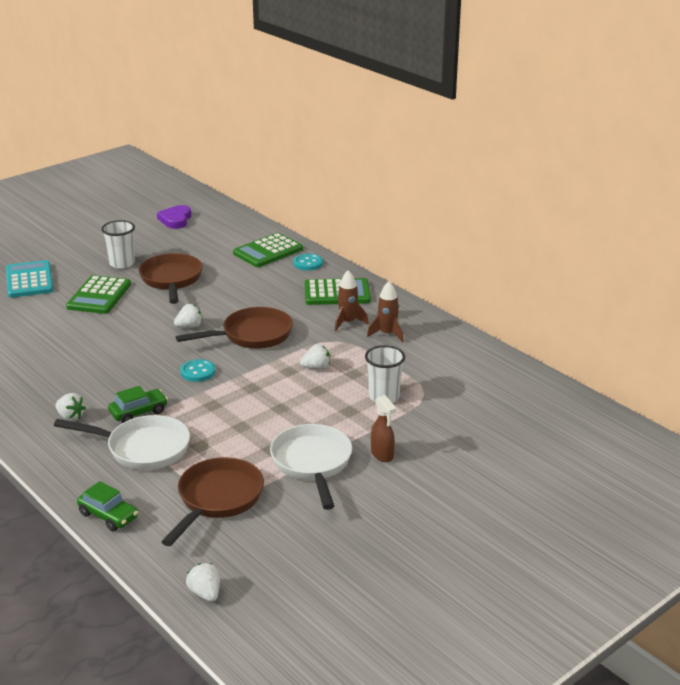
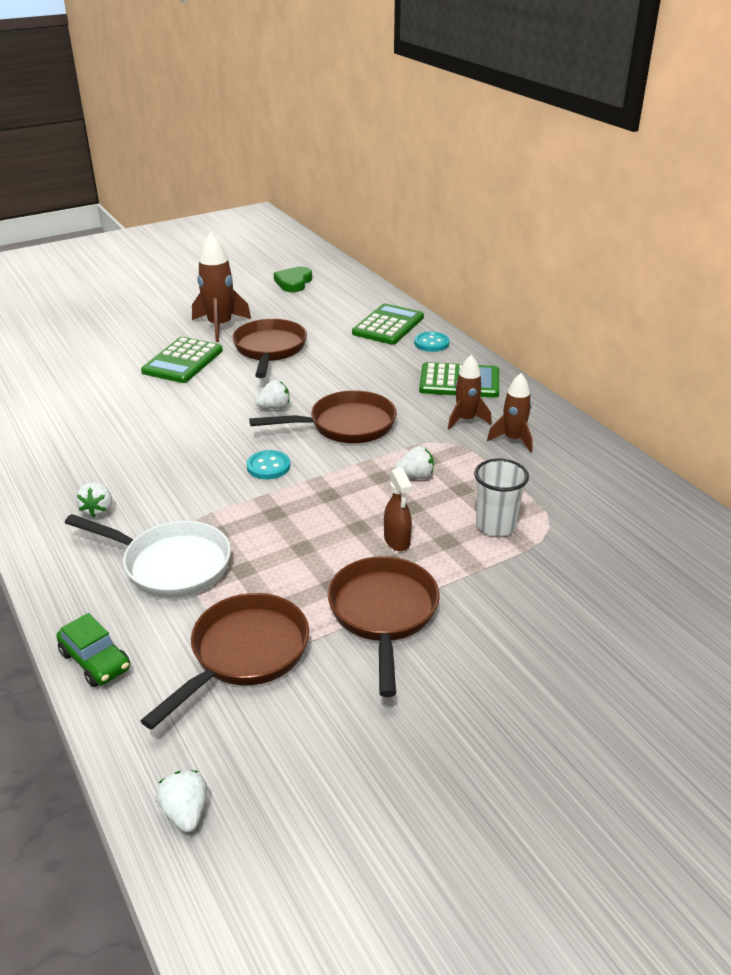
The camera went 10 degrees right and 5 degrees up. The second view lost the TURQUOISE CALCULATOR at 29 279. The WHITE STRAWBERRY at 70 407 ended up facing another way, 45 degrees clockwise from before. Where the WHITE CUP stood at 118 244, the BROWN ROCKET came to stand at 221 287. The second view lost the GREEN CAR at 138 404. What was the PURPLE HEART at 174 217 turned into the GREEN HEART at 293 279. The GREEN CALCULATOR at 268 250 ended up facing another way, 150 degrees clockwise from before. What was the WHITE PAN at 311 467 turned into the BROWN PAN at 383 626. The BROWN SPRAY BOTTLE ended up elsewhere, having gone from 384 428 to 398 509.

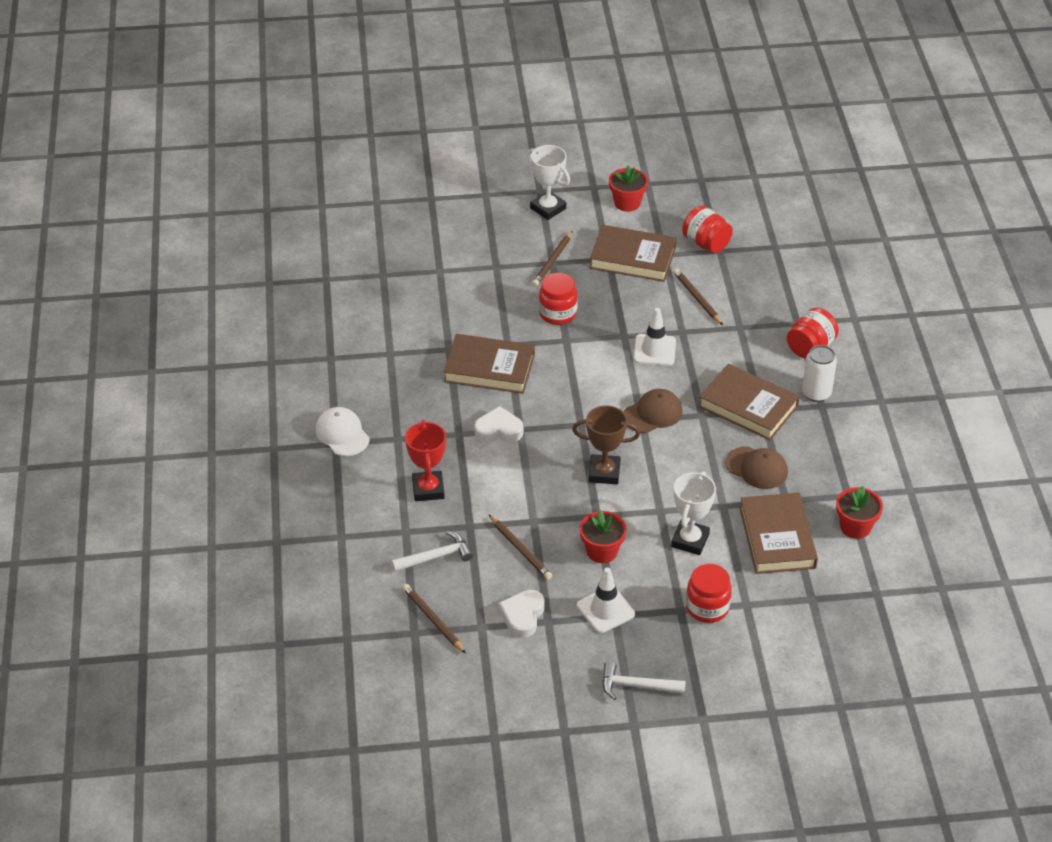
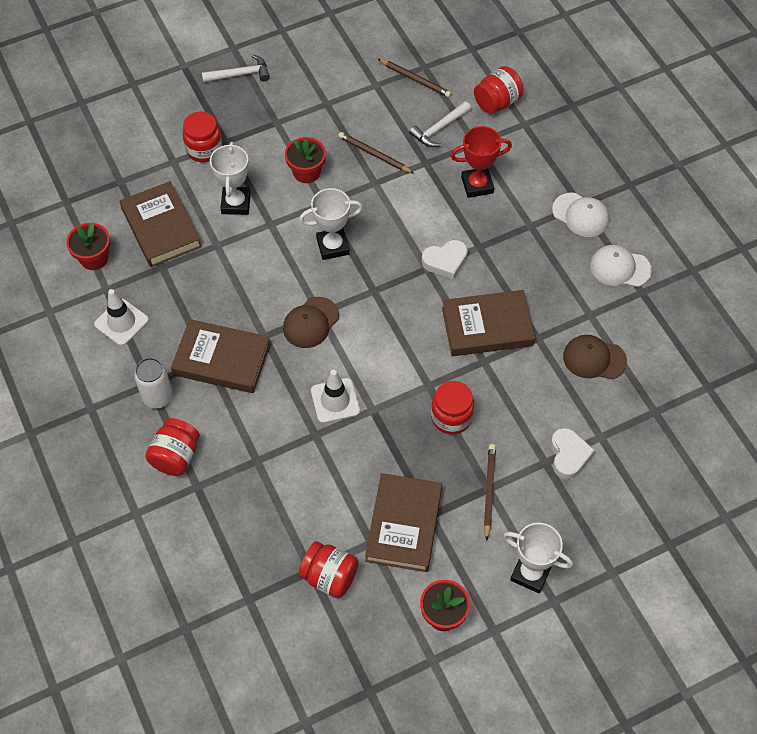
The camera went 160 degrees right and 15 degrees up. The RED TROPHY at 425 461 ended up facing another way, 75 degrees counterclockwise from before. The WHITE HEART ended up elsewhere, having gone from 522 614 to 573 453. What was the BROWN TROPHY at 606 444 turned into the WHITE TROPHY at 331 224. The WHITE TRAFFIC CONE ended up elsewhere, having gone from 606 600 to 121 317. The BROWN BOOK at 633 253 ended up facing another way, 75 degrees counterclockwise from before. The second view lost the BROWN PENCIL at 698 296. The BROWN CAP ended up elsewhere, having gone from 756 467 to 595 357. The second view gained the RED JAR at 499 90. The second view gained the WHITE CAP at 621 266.

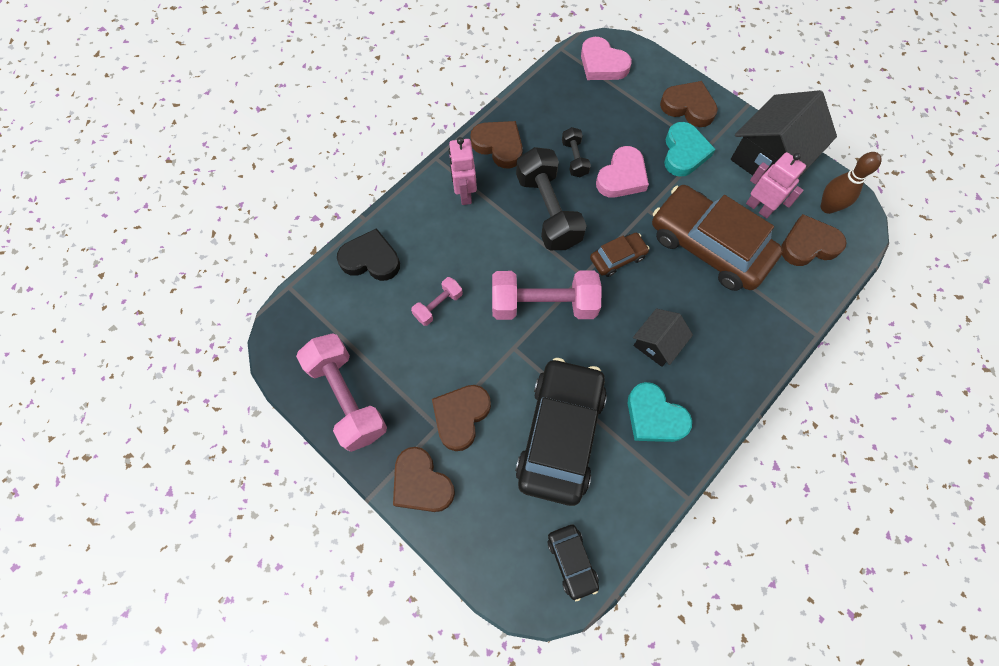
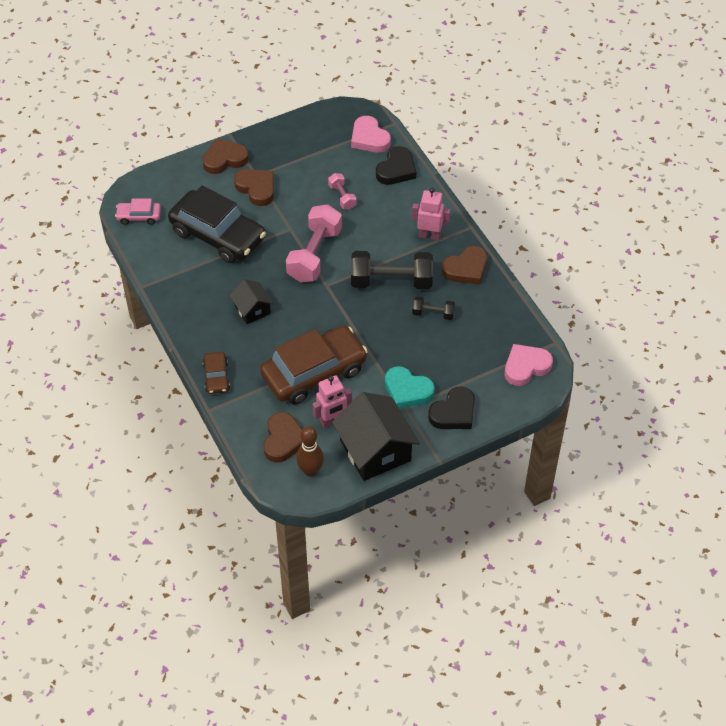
The camera went 110 degrees right and 15 degrees down. The second view lost the PINK DUMBBELL at 341 392. What was the BLACK CAR at 573 563 turned into the PINK CAR at 138 212. The BROWN CAR ended up elsewhere, having gone from 620 255 to 216 373. The PINK HEART ended up elsewhere, having gone from 622 172 to 371 134. The second view lost the TURQUOISE HEART at 660 412. What was the BROWN HEART at 689 104 turned into the BLACK HEART at 451 407.

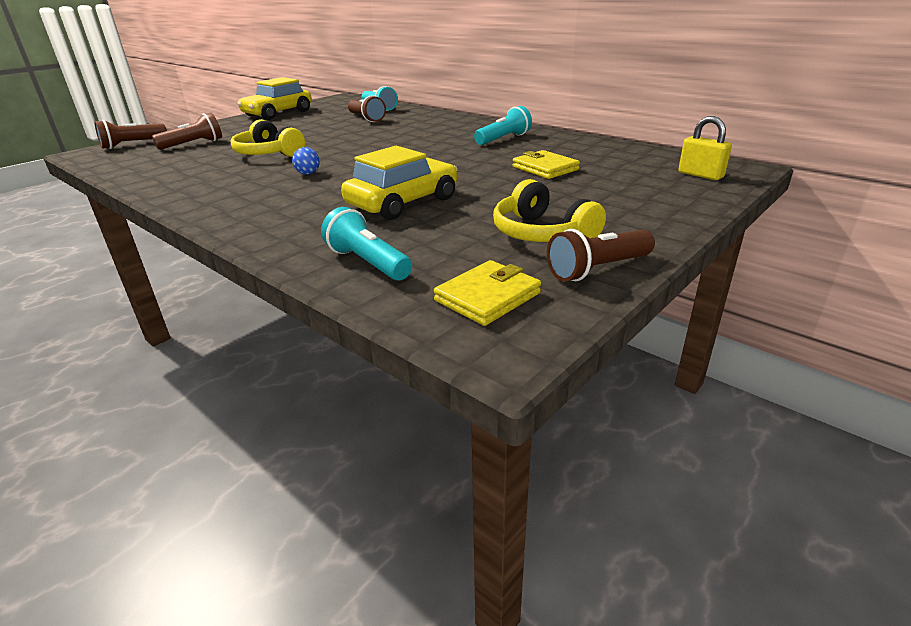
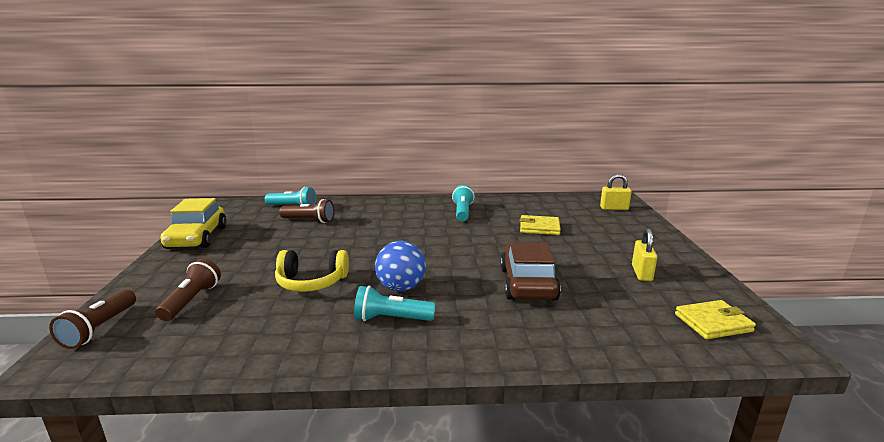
The camera went 45 degrees left and 10 degrees down. The size of the BLUE BALL at 306 161 changed by a factor of 1.98. The TURQUOISE FLASHLIGHT ended up elsewhere, having gone from 366 244 to 395 303. What was the YELLOW CAR at 399 183 turned into the BROWN CAR at 530 271. The YELLOW WALLET at 487 293 ended up facing another way, 75 degrees clockwise from before. Where the YELLOW HEADPHONES stood at 549 210, the YELLOW PADLOCK came to stand at 644 254. The second view lost the BROWN FLASHLIGHT at 601 255.

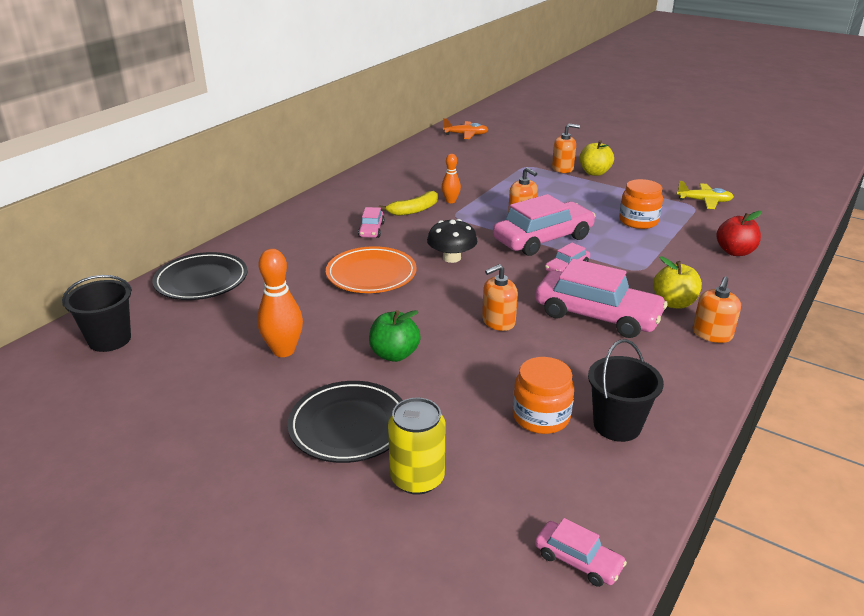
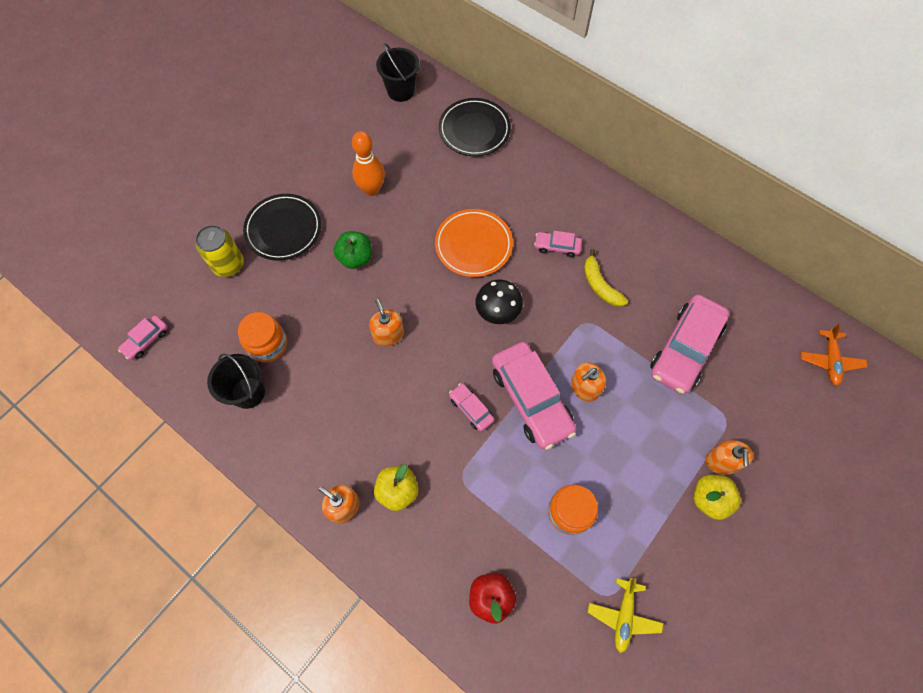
The camera went 95 degrees right and 35 degrees up. The second view lost the ORANGE BOWLING PIN at 451 178. The PINK CAR ended up elsewhere, having gone from 601 298 to 689 344.

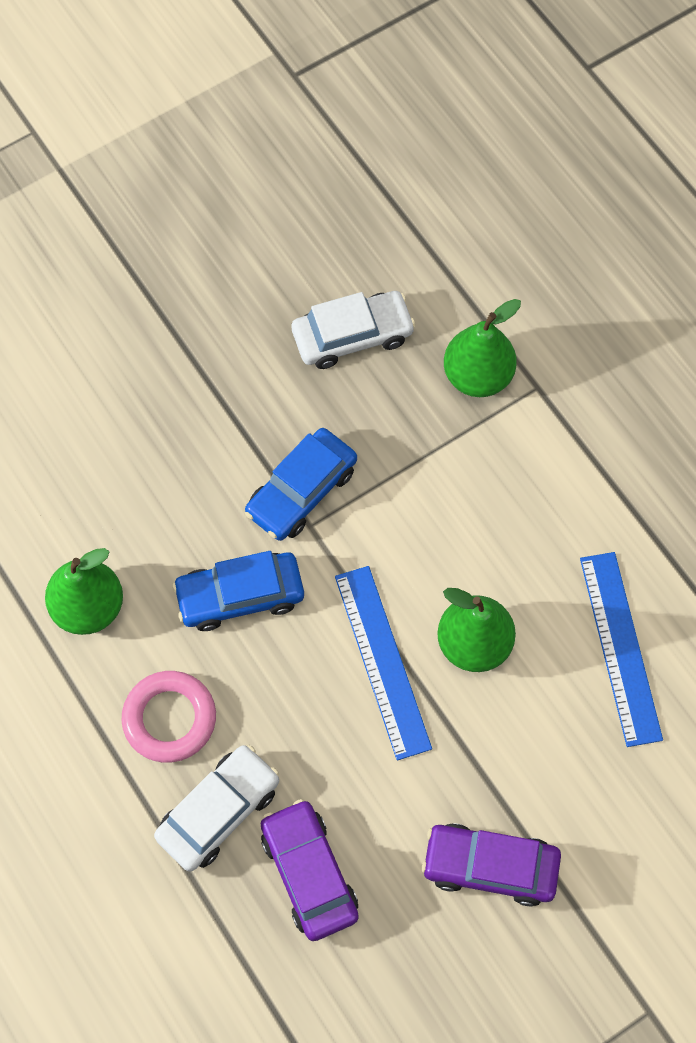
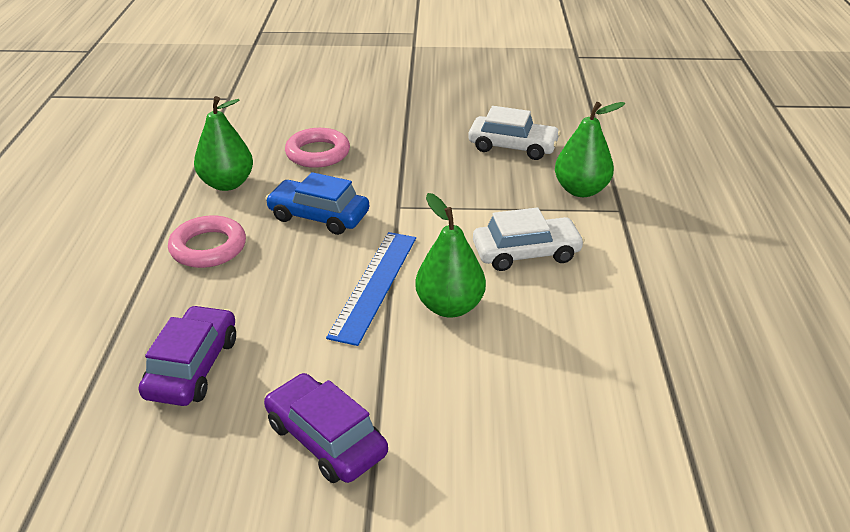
The camera went 35 degrees right and 30 degrees down. The WHITE CAR ended up elsewhere, having gone from 216 808 to 529 239. The second view lost the BLUE CAR at 301 484. The second view lost the BLUE RULER at 621 649. The second view gained the PINK RING at 317 148.

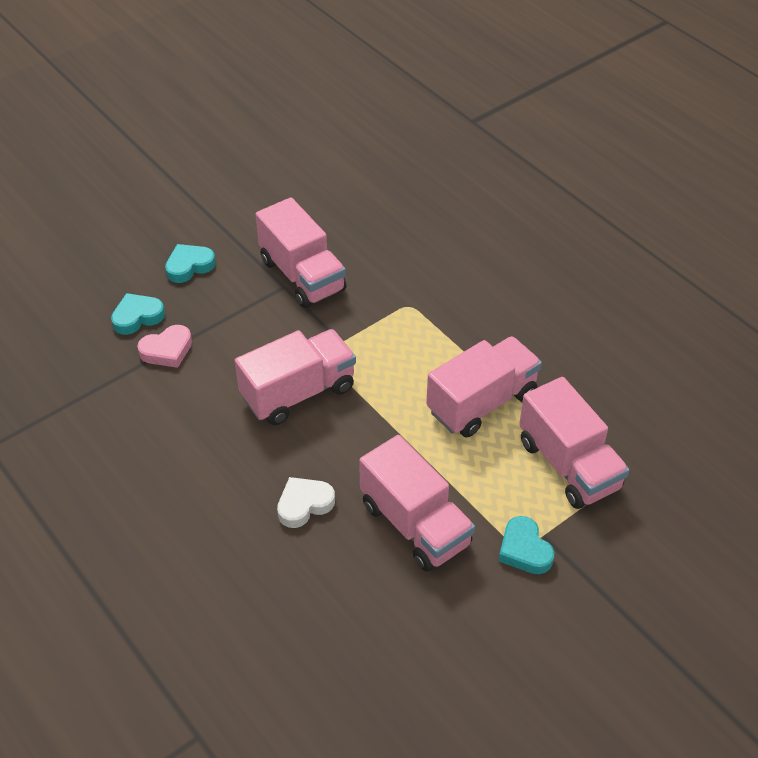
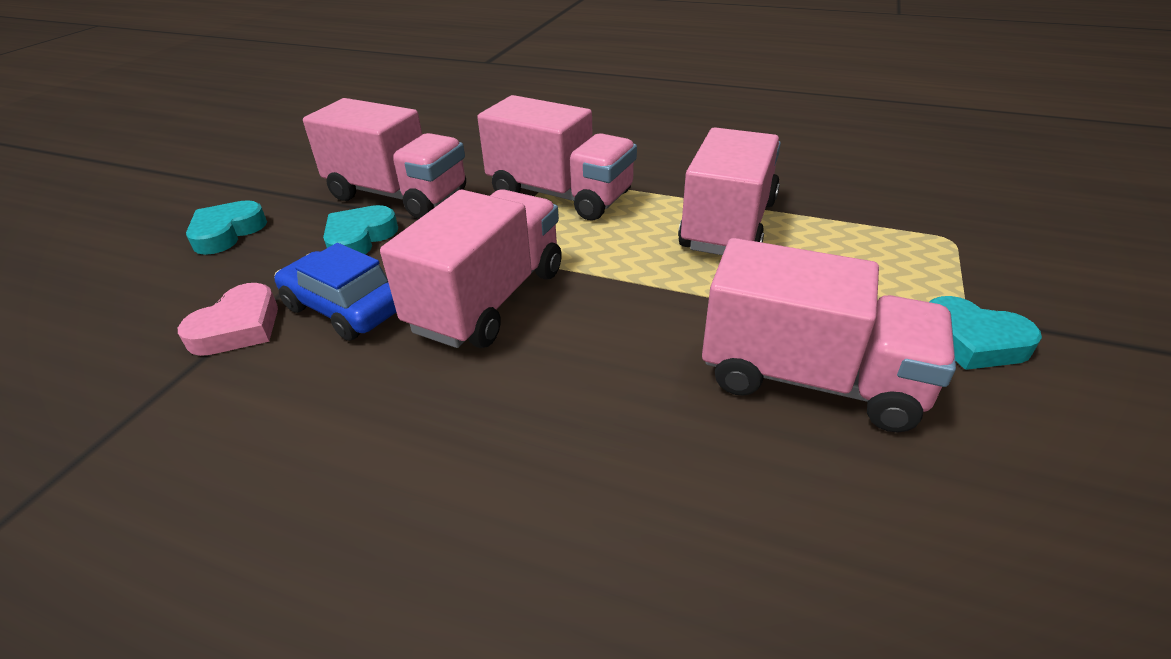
The camera went 30 degrees left and 10 degrees down. The TURQUOISE HEART ended up elsewhere, having gone from 138 314 to 360 230. The second view lost the WHITE HEART at 306 502. The PINK TRUCK ended up elsewhere, having gone from 574 443 to 557 158. The second view gained the BLUE CAR at 335 292.

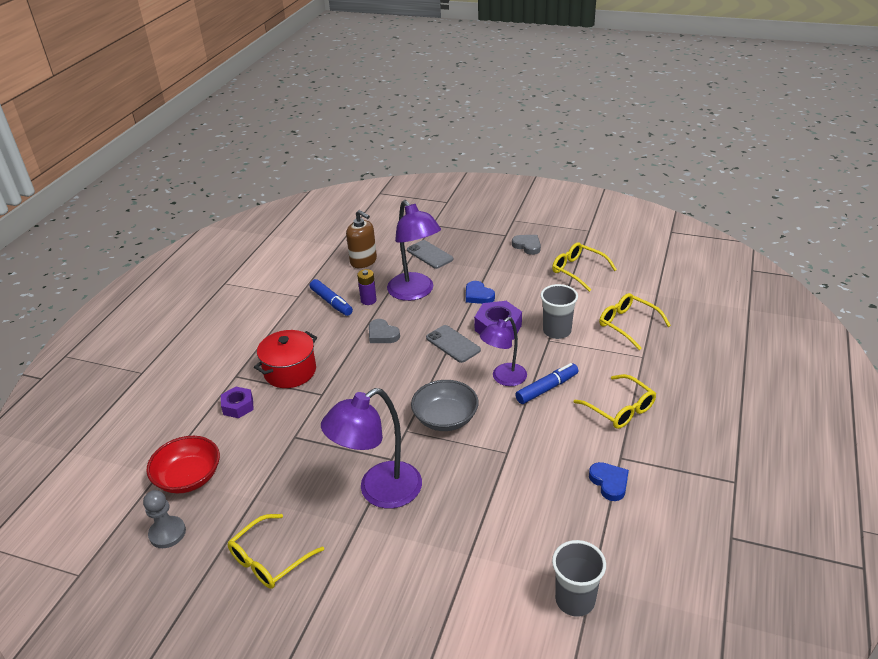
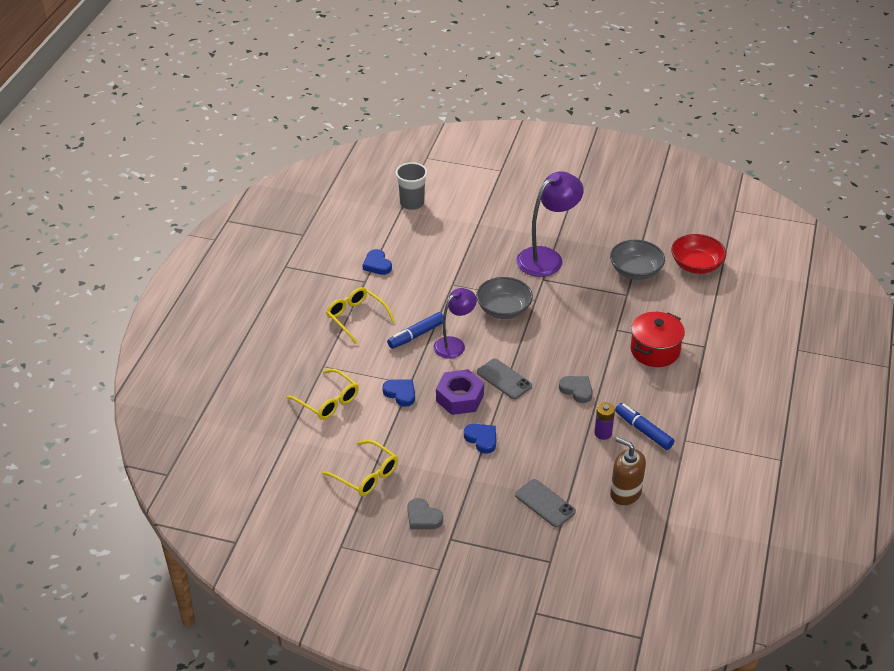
The camera went 175 degrees right and 5 degrees up. The second view lost the GREY PAWN at 164 519. The second view lost the PURPLE NUT at 237 402. The second view lost the YELLOW GLASSES at 276 551. The second view lost the PURPLE LAMP at 414 250. Where the GREY CUP stood at 559 311, the BLUE HEART came to stand at 398 393. The second view gained the GREY BOWL at 637 260.

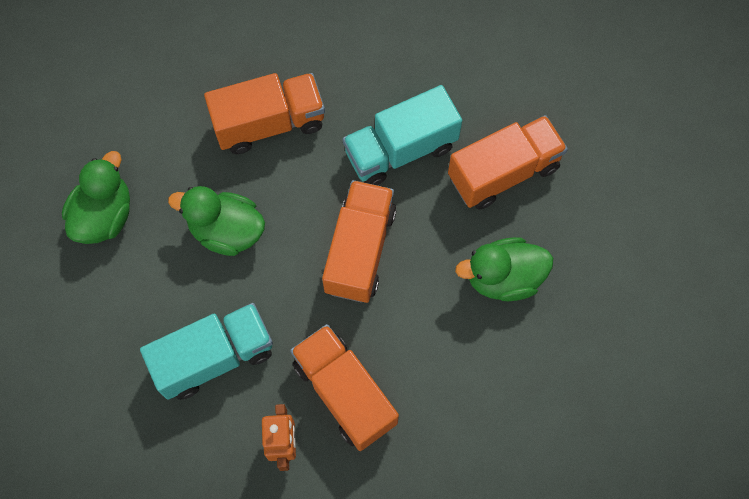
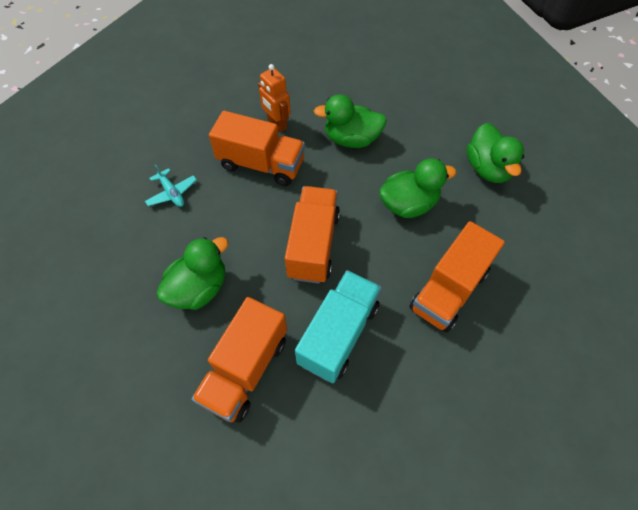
The camera went 145 degrees right and 10 degrees down. Where the TURQUOISE TRUCK stood at 206 351, the GREEN DUCK came to stand at 350 121. The ORANGE TRUCK at 359 241 ended up facing another way, 150 degrees counterclockwise from before. The second view gained the TURQUOISE PLANE at 171 185.

